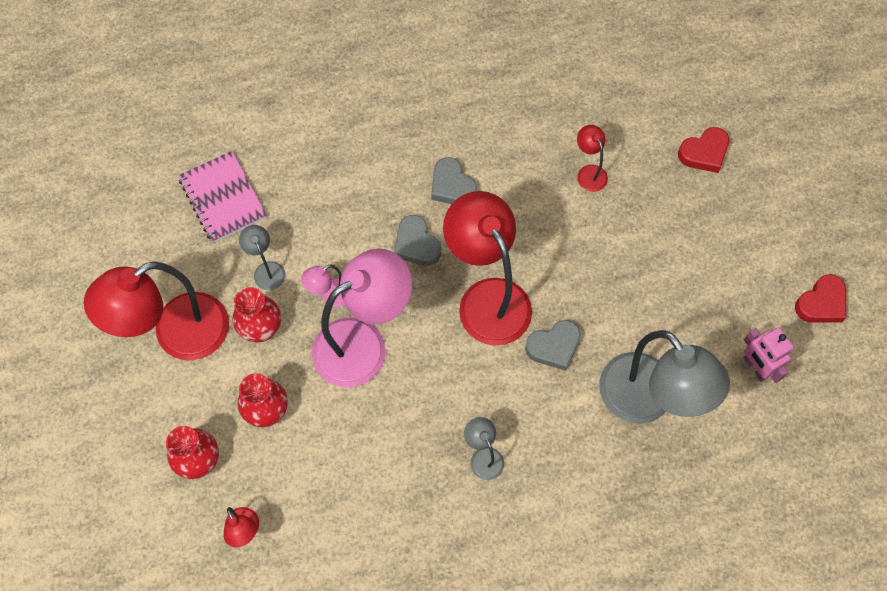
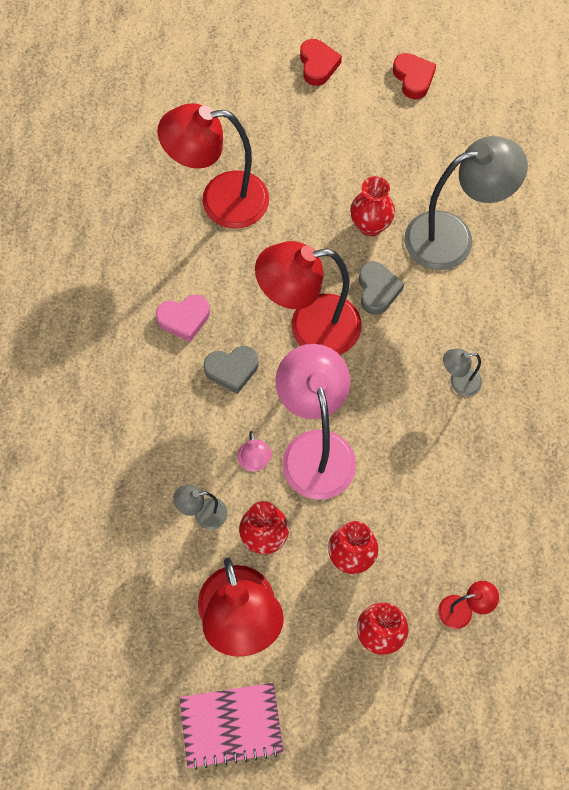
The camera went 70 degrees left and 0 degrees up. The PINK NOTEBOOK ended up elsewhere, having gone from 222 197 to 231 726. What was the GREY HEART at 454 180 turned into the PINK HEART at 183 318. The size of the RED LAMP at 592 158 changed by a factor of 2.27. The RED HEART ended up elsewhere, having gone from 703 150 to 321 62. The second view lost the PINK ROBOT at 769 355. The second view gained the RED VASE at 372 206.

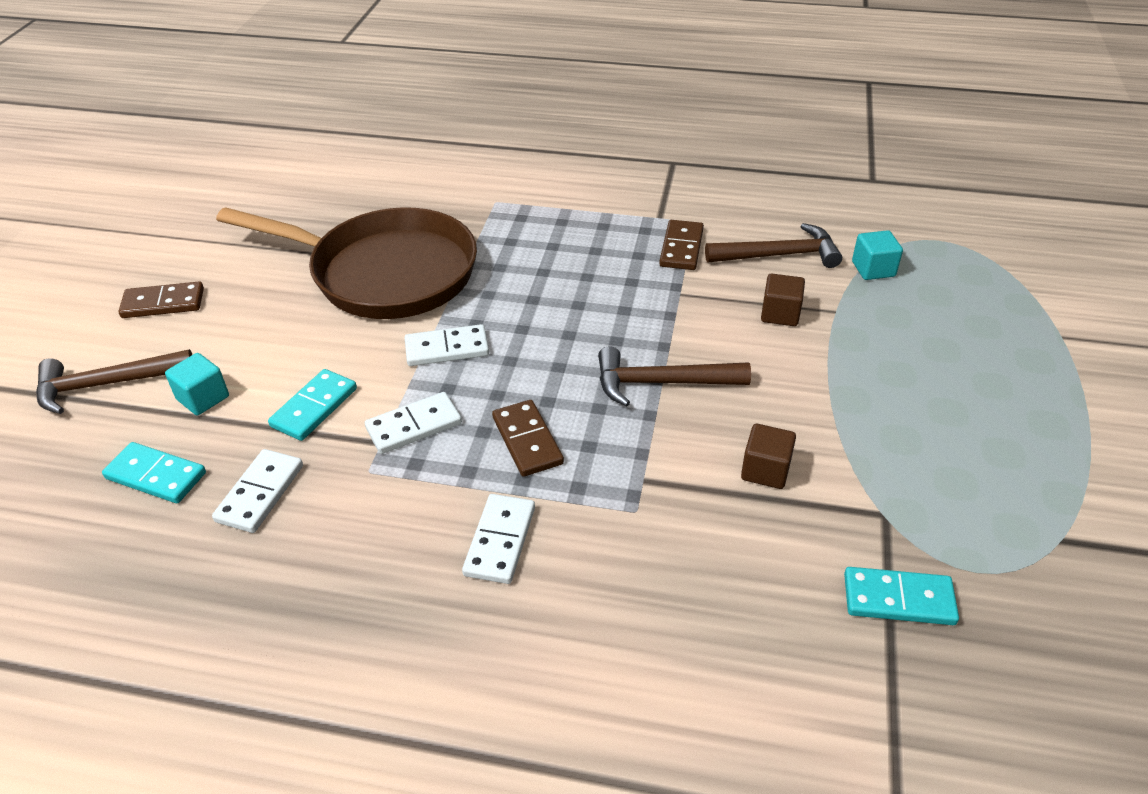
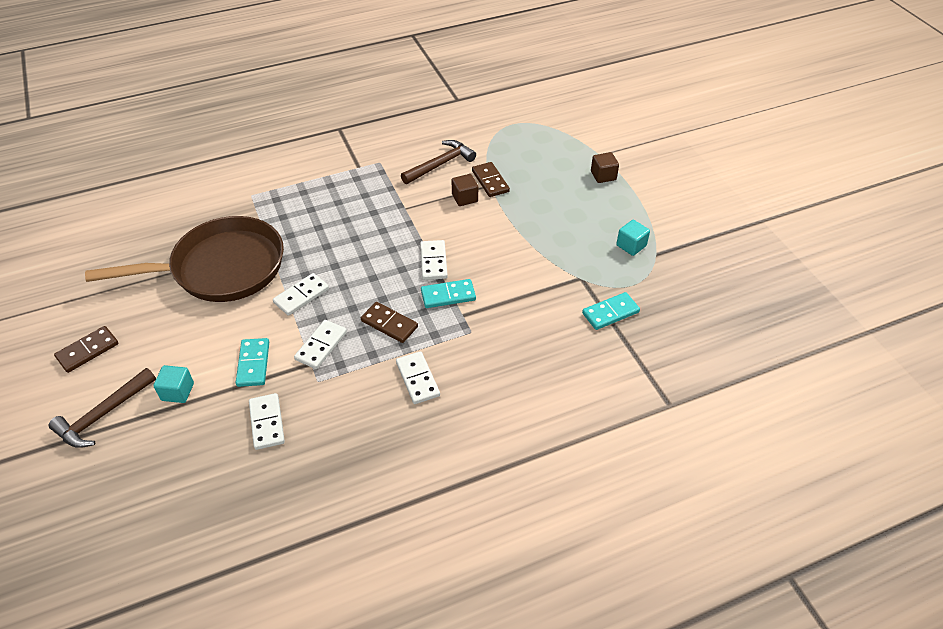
The camera went 35 degrees left and 5 degrees up. The TURQUOISE DOMINO ended up elsewhere, having gone from 154 472 to 448 293. Where the BROWN HAMMER stood at 674 376, the WHITE DOMINO came to stand at 434 260. The BROWN DOMINO ended up elsewhere, having gone from 681 245 to 491 179. The BROWN CUBE ended up elsewhere, having gone from 768 456 to 605 167. The TURQUOISE CUBE ended up elsewhere, having gone from 877 255 to 633 238.

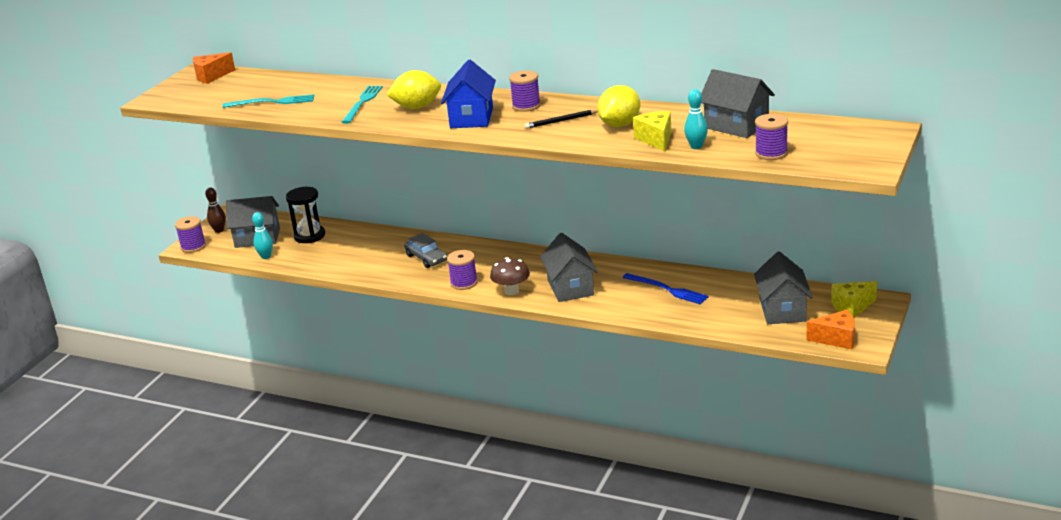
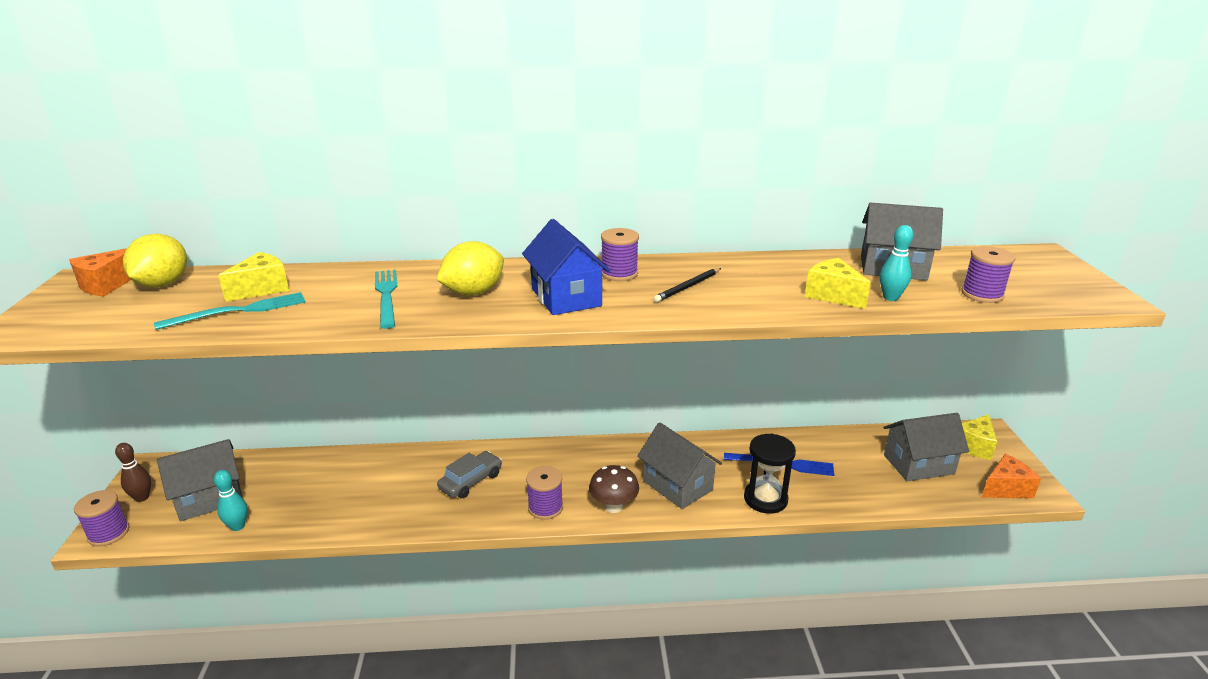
The camera went 30 degrees left and 0 degrees up. The BLACK HOURGLASS ended up elsewhere, having gone from 305 215 to 770 473. The GREY CAR at 425 250 ended up facing another way, 75 degrees counterclockwise from before. The YELLOW LEMON ended up elsewhere, having gone from 618 106 to 155 261. The GREY HOUSE at 783 287 ended up facing another way, 75 degrees counterclockwise from before. The second view gained the YELLOW CHEESE at 253 277.

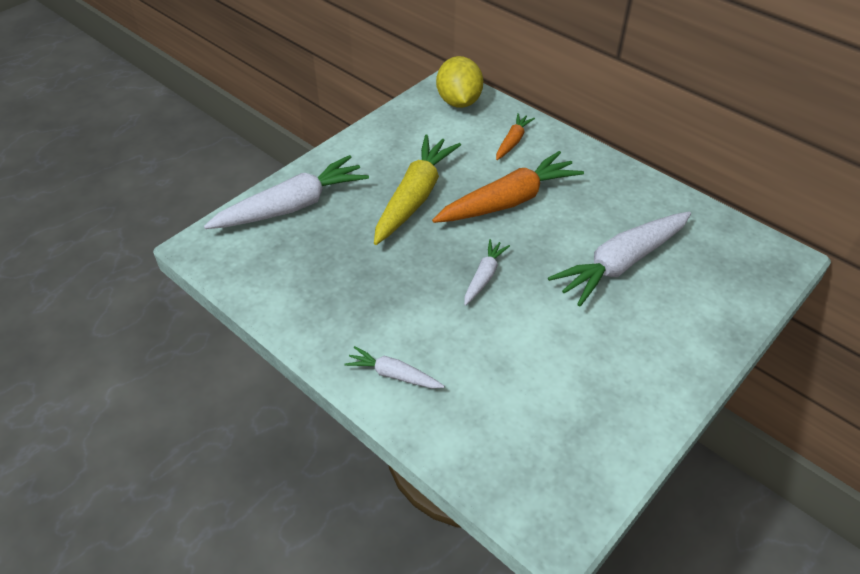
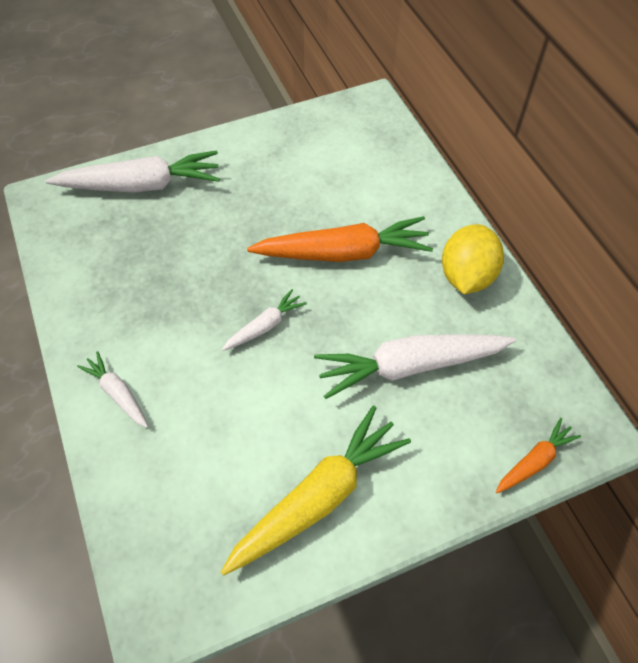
The camera went 25 degrees right and 10 degrees up. The YELLOW CARROT ended up elsewhere, having gone from 417 190 to 316 491. The YELLOW LEMON ended up elsewhere, having gone from 459 82 to 473 259. The ORANGE CARROT ended up elsewhere, having gone from 515 136 to 538 455.

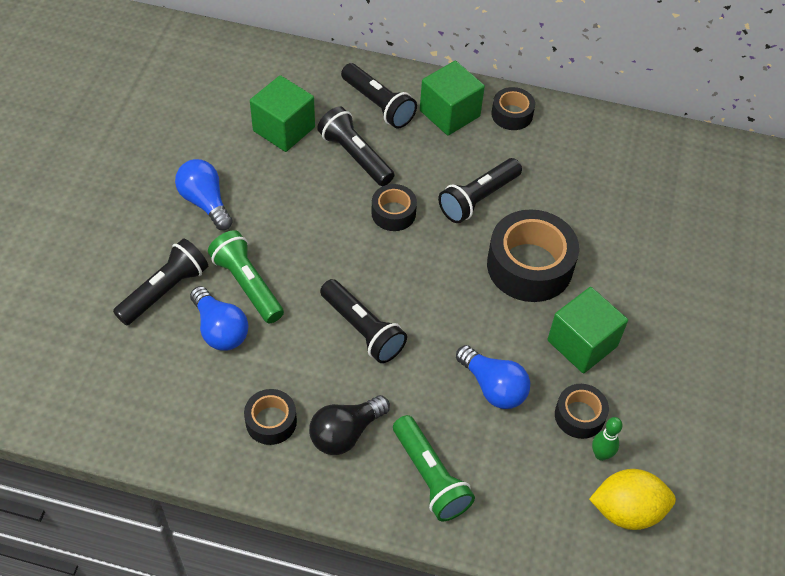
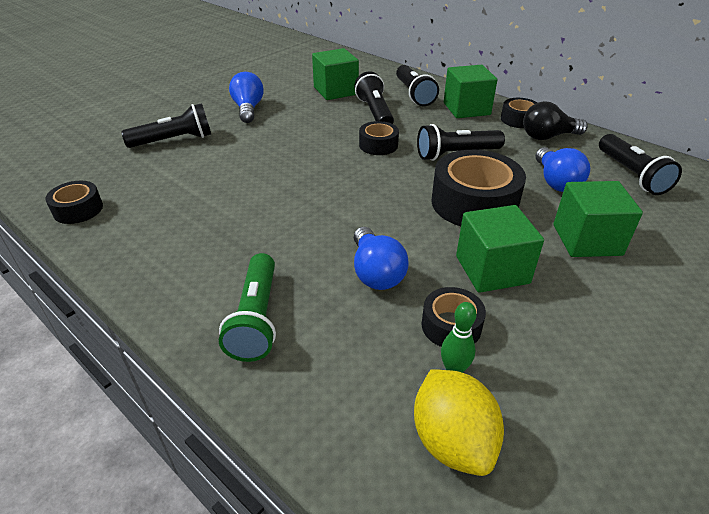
The camera went 30 degrees right and 15 degrees down. The BLUE LIGHT BULB ended up elsewhere, having gone from 219 318 to 562 169. The second view lost the GREEN FLASHLIGHT at 246 276. The BLACK TAPE ended up elsewhere, having gone from 270 417 to 74 202. The BLACK LIGHT BULB ended up elsewhere, having gone from 349 425 to 555 120. The BLACK FLASHLIGHT ended up elsewhere, having gone from 363 321 to 640 164. The YELLOW LEMON at 632 499 ended up facing another way, 45 degrees clockwise from before. The second view gained the GREEN CUBE at 598 219.

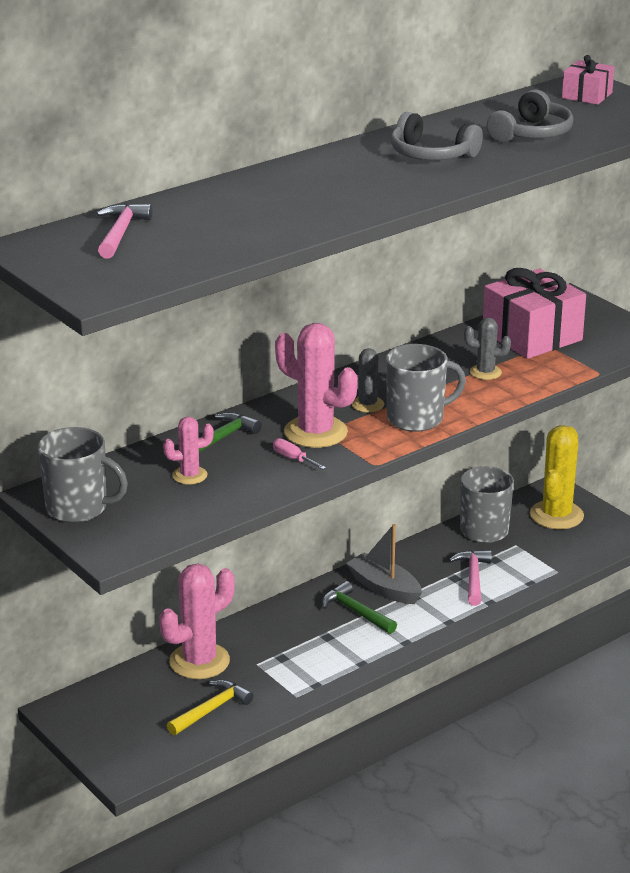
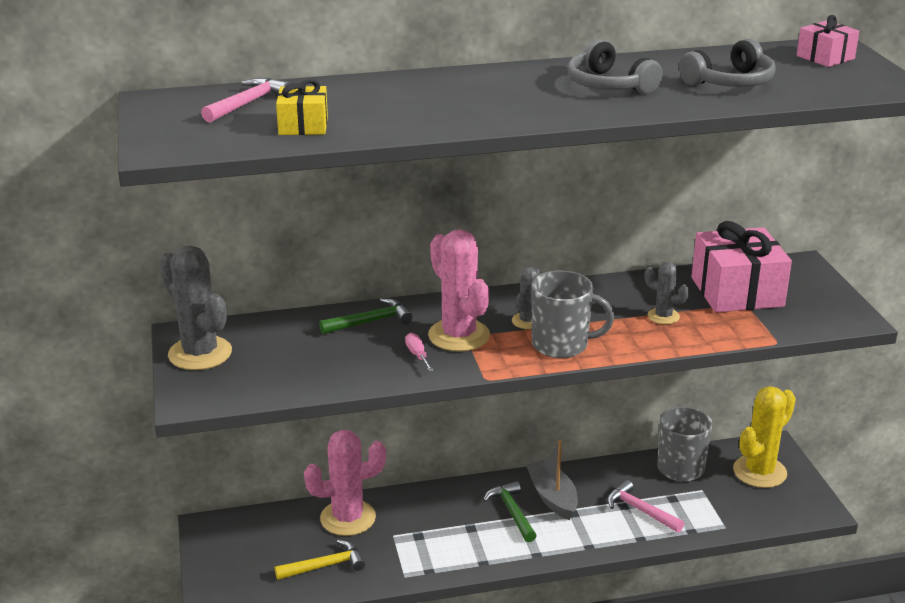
The camera went 25 degrees right and 0 degrees up. Where the GREY MUG stood at 83 475, the GREY CACTUS came to stand at 195 308. The second view lost the PINK CACTUS at 188 451. The PINK HAMMER at 470 578 ended up facing another way, 75 degrees counterclockwise from before. The second view gained the YELLOW GIFT at 302 107.

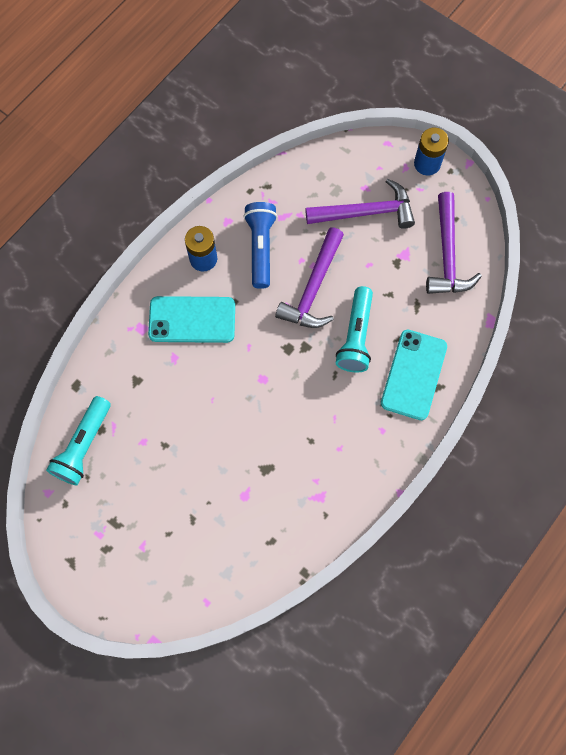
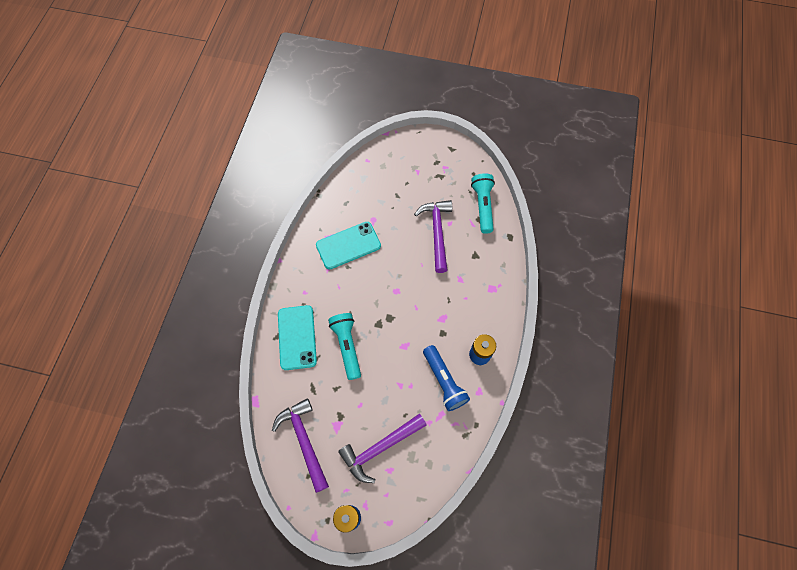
The camera went 155 degrees right and 5 degrees down. The TURQUOISE PHONE ended up elsewhere, having gone from 191 319 to 348 246. The PURPLE HAMMER ended up elsewhere, having gone from 309 278 to 433 236.

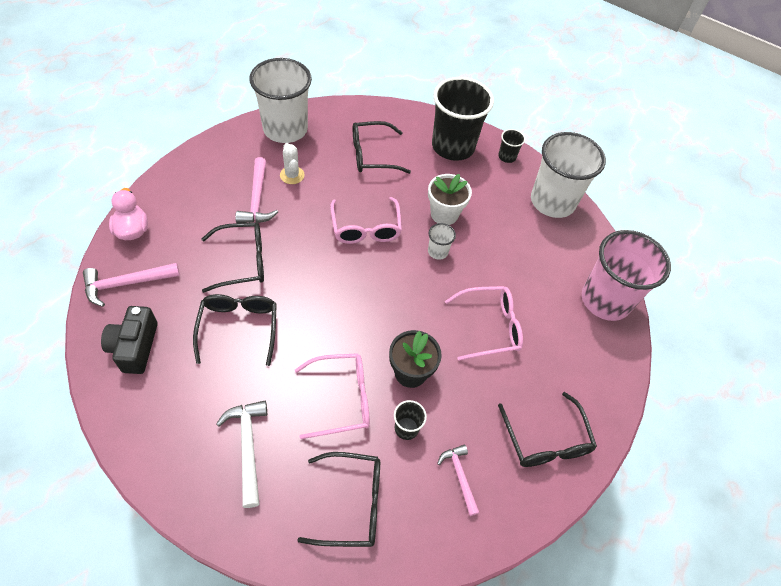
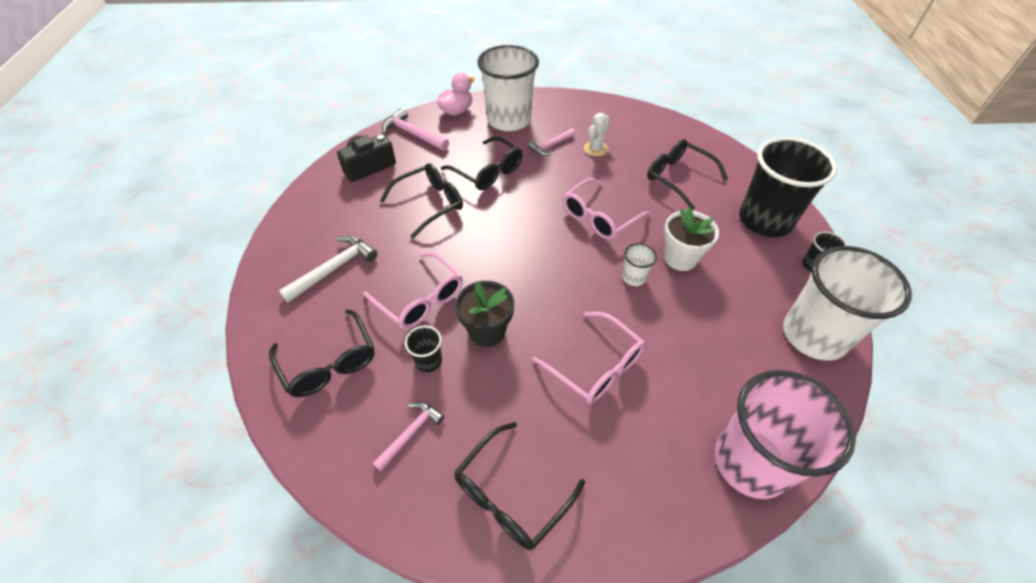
The camera went 60 degrees right and 5 degrees down. The size of the PINK HAMMER at 256 190 changed by a factor of 0.65. The WHITE CUP ended up elsewhere, having gone from 280 100 to 508 88.

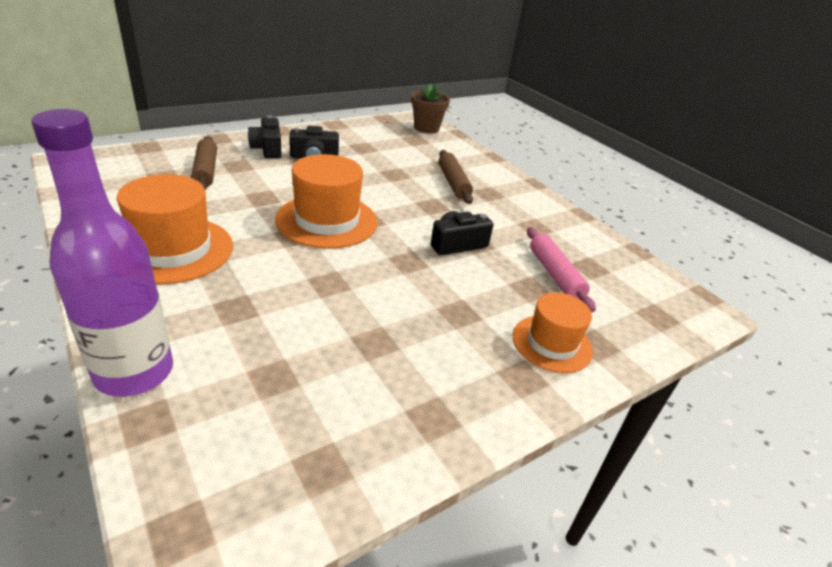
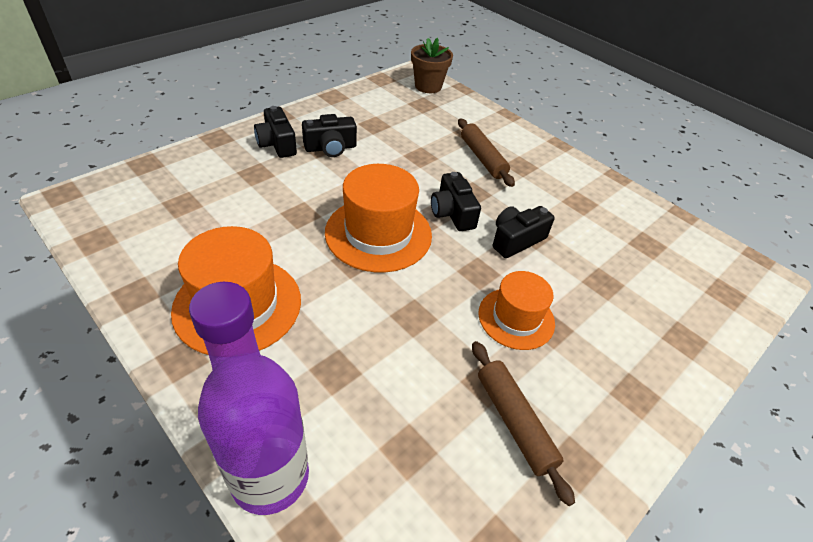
The camera went 10 degrees left and 10 degrees up. The BROWN ROLLING PIN ended up elsewhere, having gone from 204 163 to 523 423. The ORANGE HAT ended up elsewhere, having gone from 553 332 to 516 310. The second view lost the PINK ROLLING PIN at 561 269. The second view gained the BLACK CAMERA at 456 201.

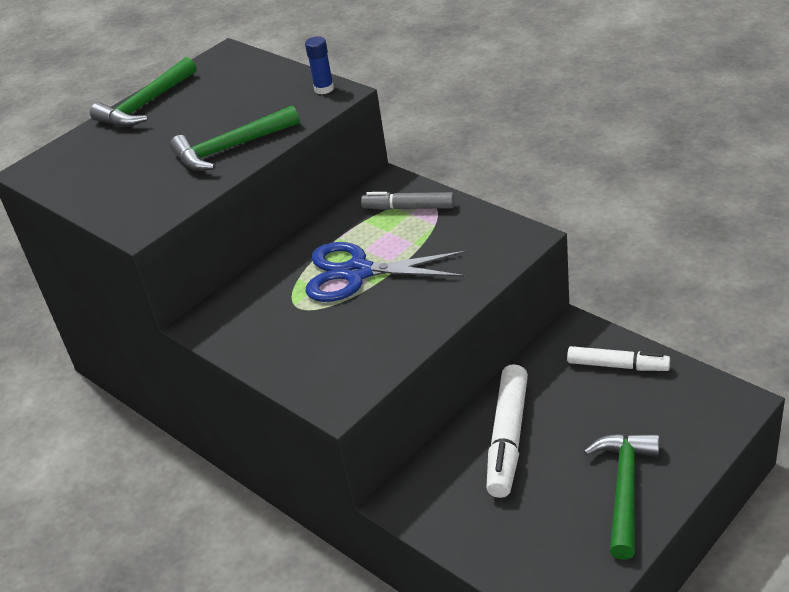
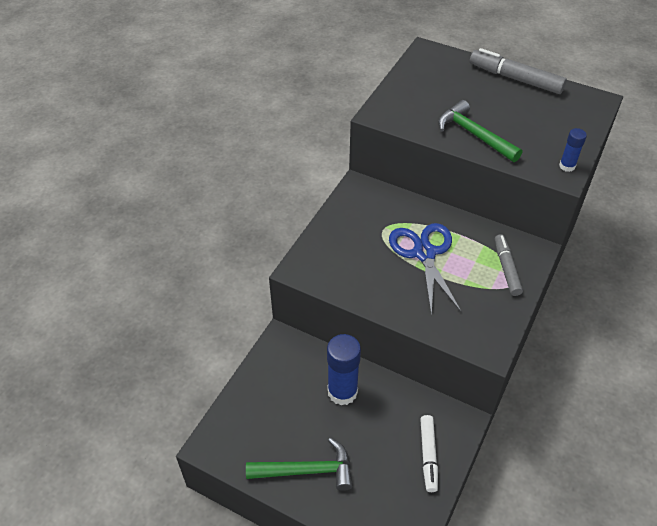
The camera went 70 degrees right and 10 degrees up. Where the GREEN HAMMER stood at 143 92, the GREY MARKER came to stand at 518 71. Where the WHITE MARKER stood at 507 431, the BLUE GLUE STICK came to stand at 344 369.

